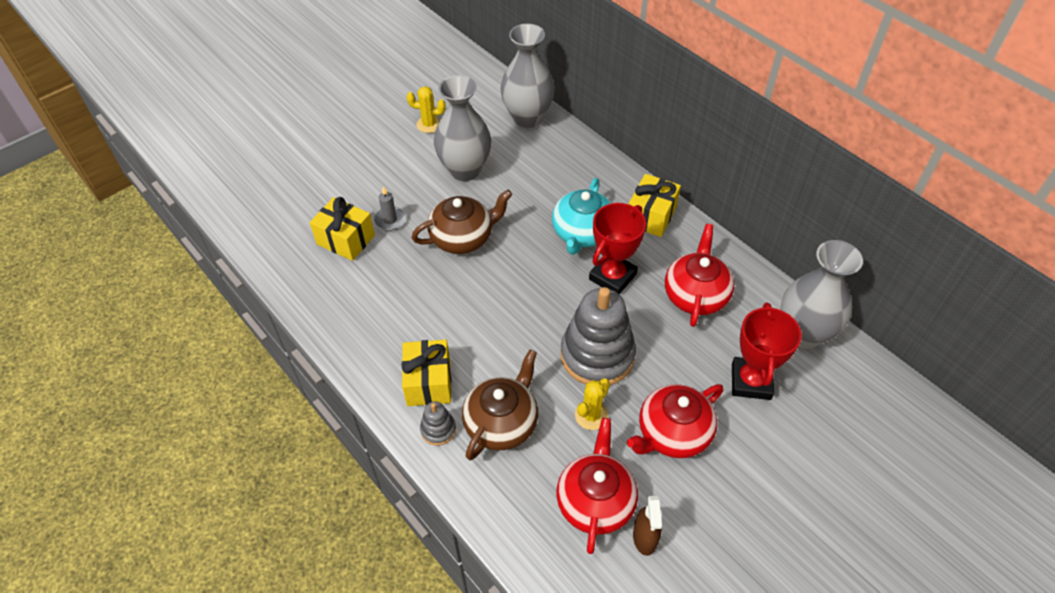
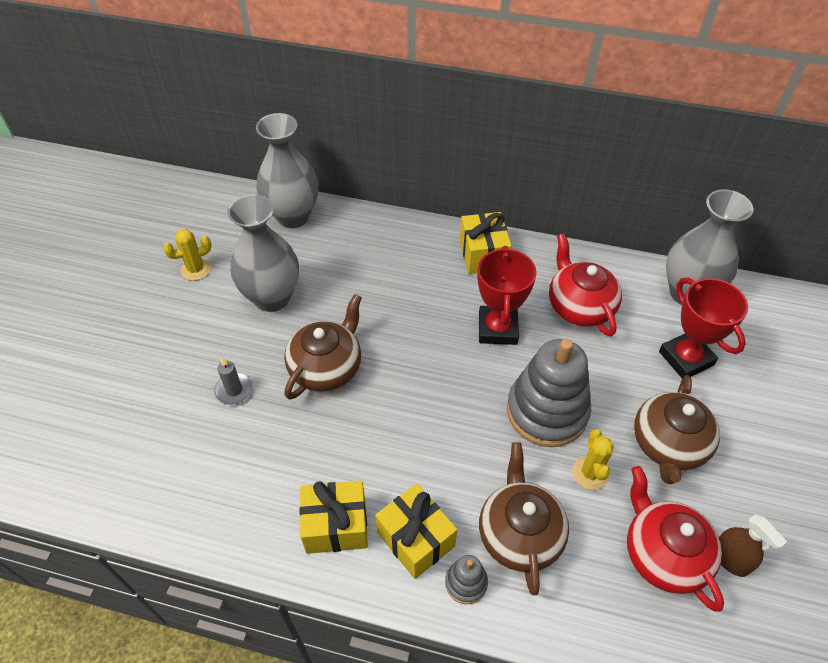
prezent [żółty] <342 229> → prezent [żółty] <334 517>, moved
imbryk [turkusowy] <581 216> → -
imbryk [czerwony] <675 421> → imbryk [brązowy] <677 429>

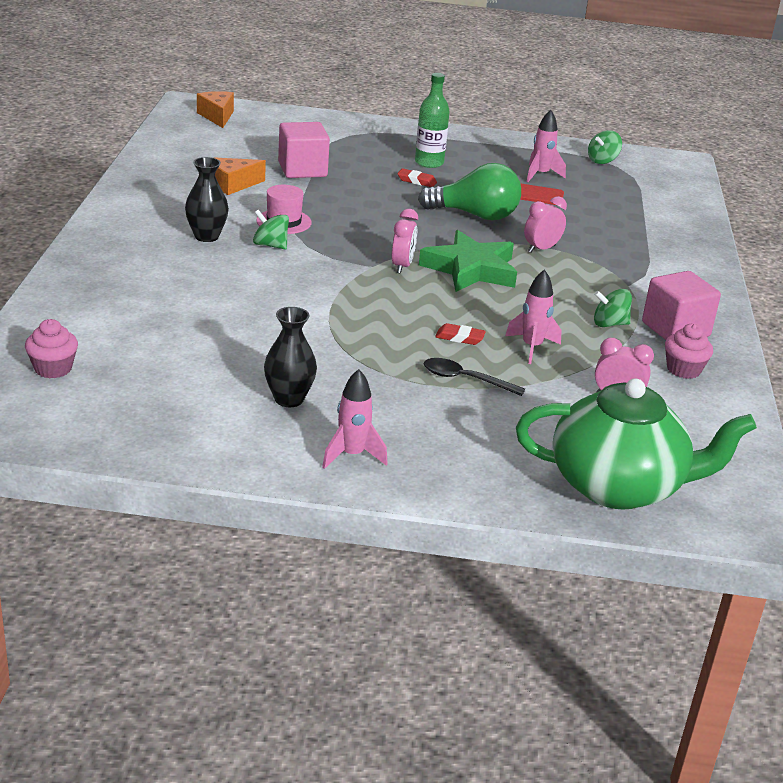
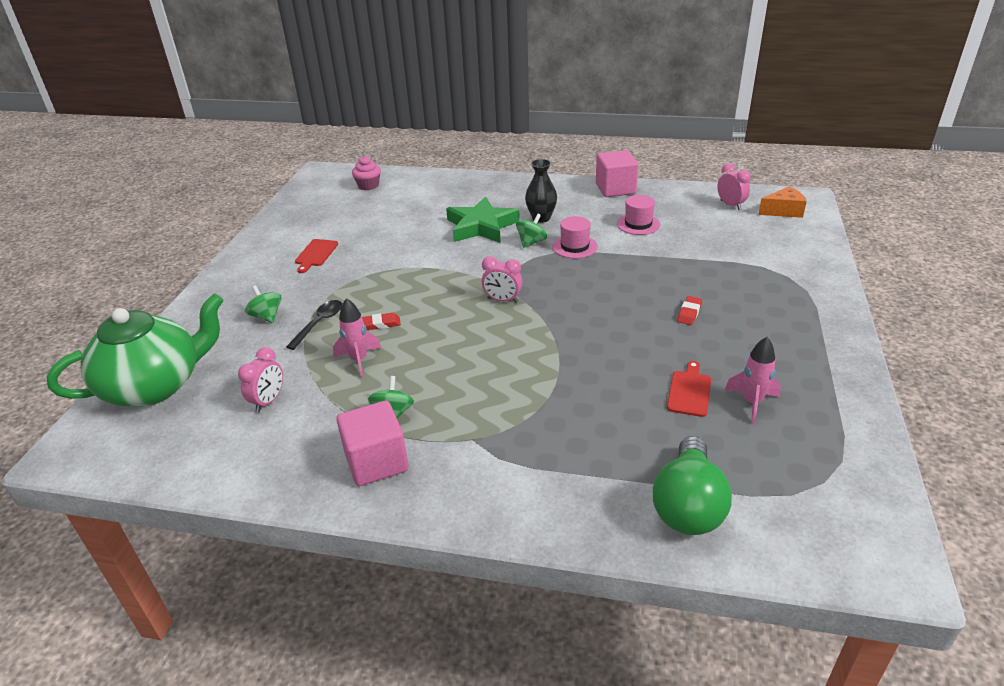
ser [pomarańczowy] <240 176> → kapelusz [różowy] <638 215>
wazon [czarny] <290 357> → deska do krojenia [czerwony] <316 256>
sześcian [różowy] <304 150> → sześcian [różowy] <617 173>, moved
rakieta [różowy] <355 419> → -
butelka [zielony] <432 120> → -
żarówka [zielony] <469 191> → żarówka [zielony] <692 485>, moved
gwiazda [zielony] <468 261> → gwiazda [zielony] <483 219>, moved
gumka do mazania [czerwony] <460 334> → gumka do mazania [czerwony] <381 321>, 60 degrees clockwise
imbryk [zielony] <636 444> → imbryk [zielony] <135 350>, 135 degrees counterclockwise
budzik [różowy] <545 224> → budzik [różowy] <734 186>, moved
bączek [zielony] <605 147> → bączek [zielony] <263 304>, moved
muffinka [różowy] <689 351> → -

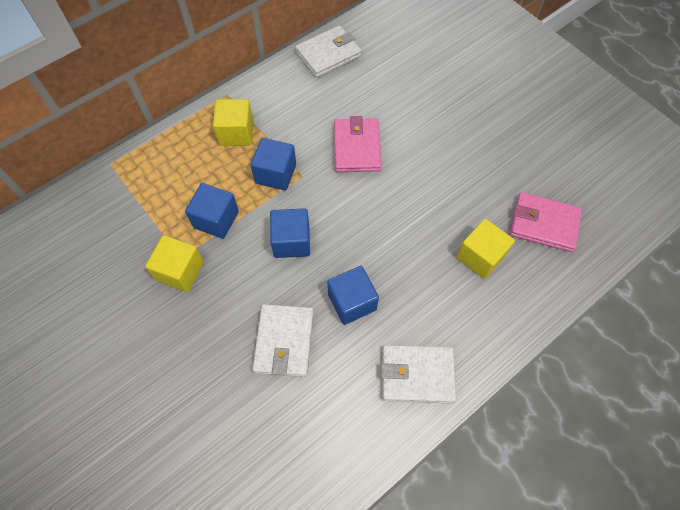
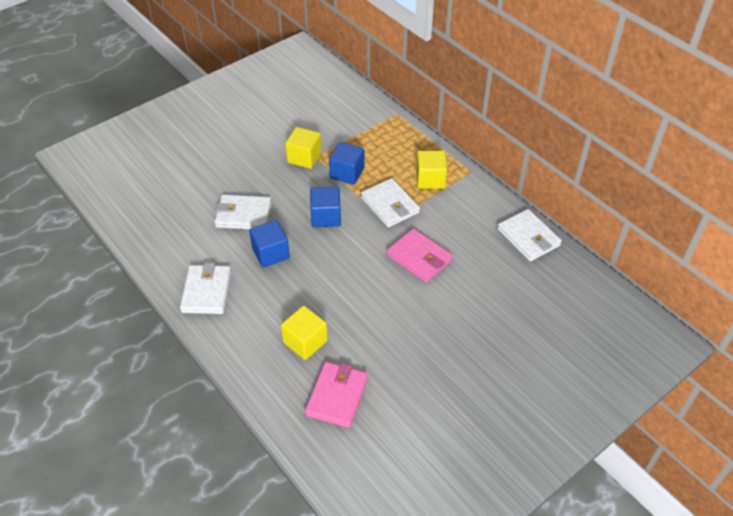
sześcian [niebieski] <273 164> → portfel [biały] <390 203>
portfel [różowy] <358 144> → portfel [różowy] <420 255>, 45 degrees clockwise

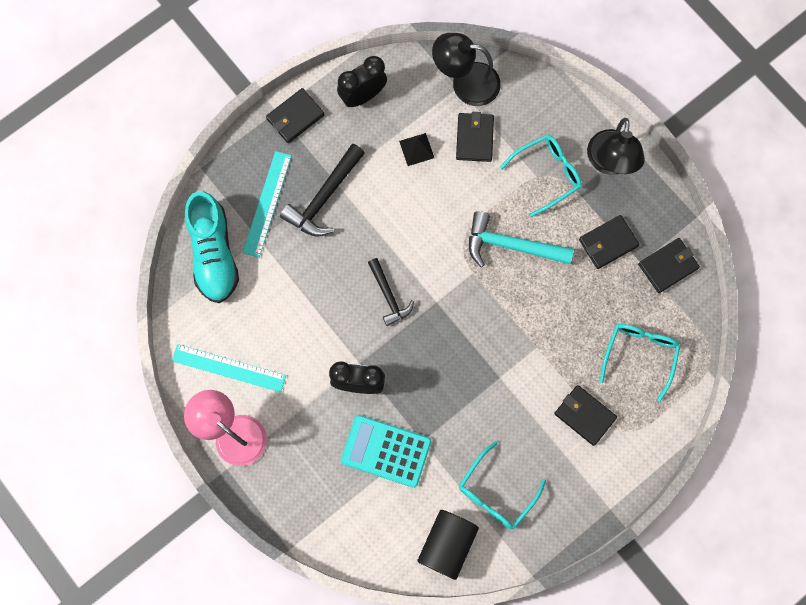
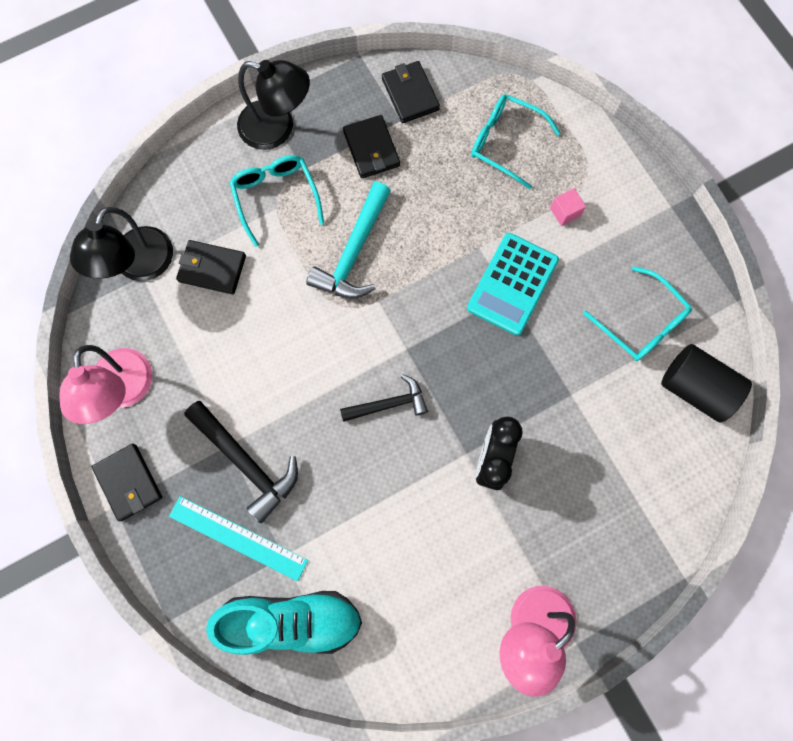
linijka [turkusowy] <229 368> → -
budzik [czarny] <362 81> → lampka [różowy] <106 384>
kalkulator [turkusowy] <386 451> → kalkulator [turkusowy] <513 284>, moved
piramida [czarny] <416 149> → -
portfel [czarny] <585 415> → sześcian [różowy] <568 207>

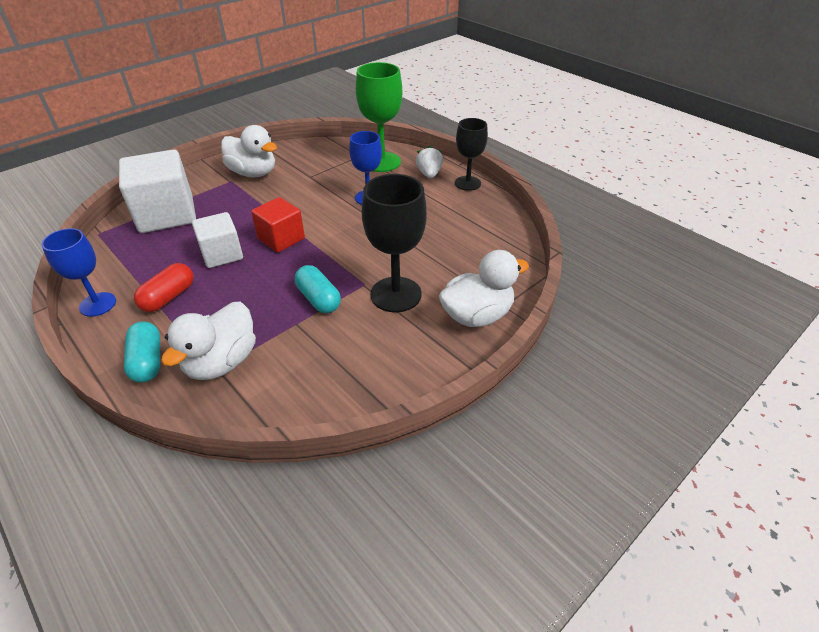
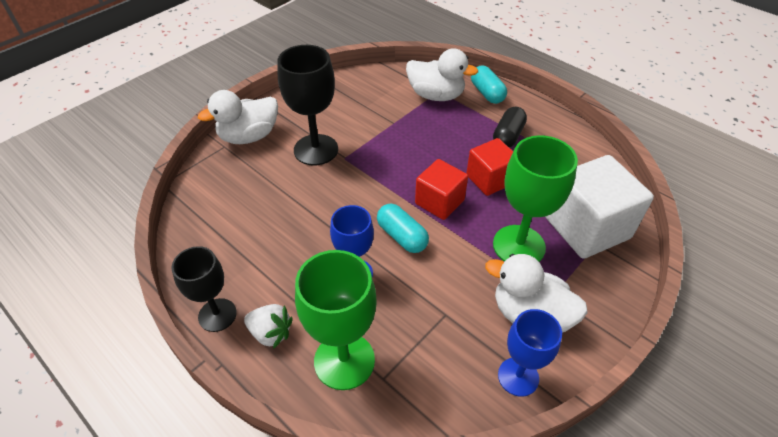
kielich [niebieski] <78 272> → kielich [niebieski] <530 353>, moved
kapsułka [czerwony] <163 287> → kapsułka [czarny] <510 127>
kaczka [biały] <208 341> → kaczka [biały] <442 74>, 90 degrees clockwise
sześcian [biały] <217 240> → sześcian [czerwony] <489 167>
kapsułka [turkusowy] <318 289> → kapsułka [turkusowy] <403 228>, moved
truskawka [biały] <429 162> → truskawka [biały] <268 326>, 60 degrees counterclockwise
- → kielich [zielony] <535 198>

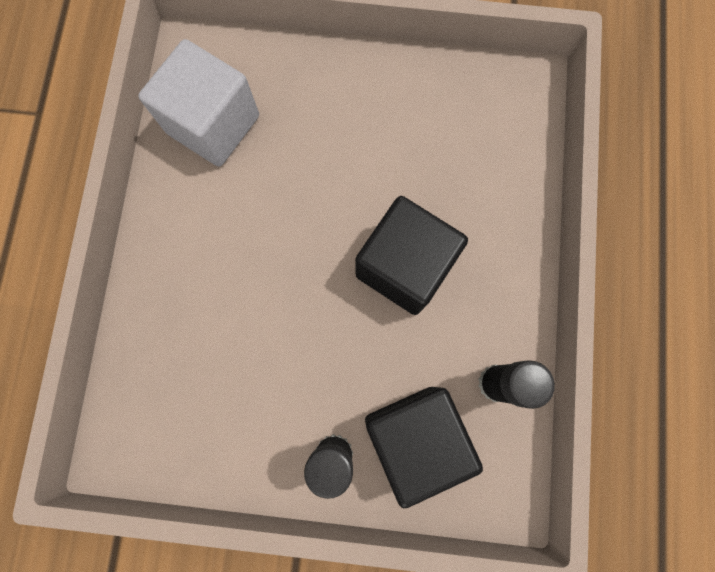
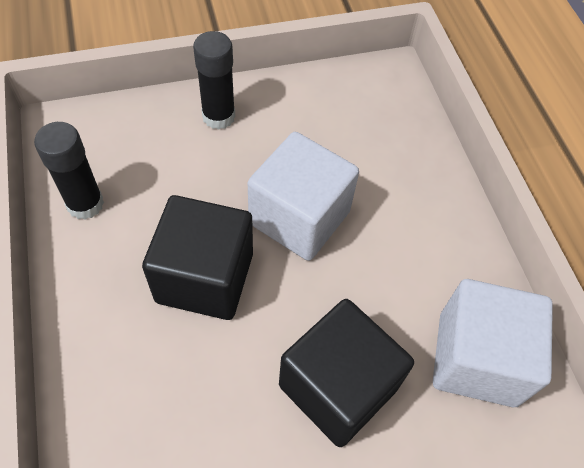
sześcian [czarny] <424 447> → sześcian [czarny] <346 373>, moved
- → sześcian [biały] <303 196>

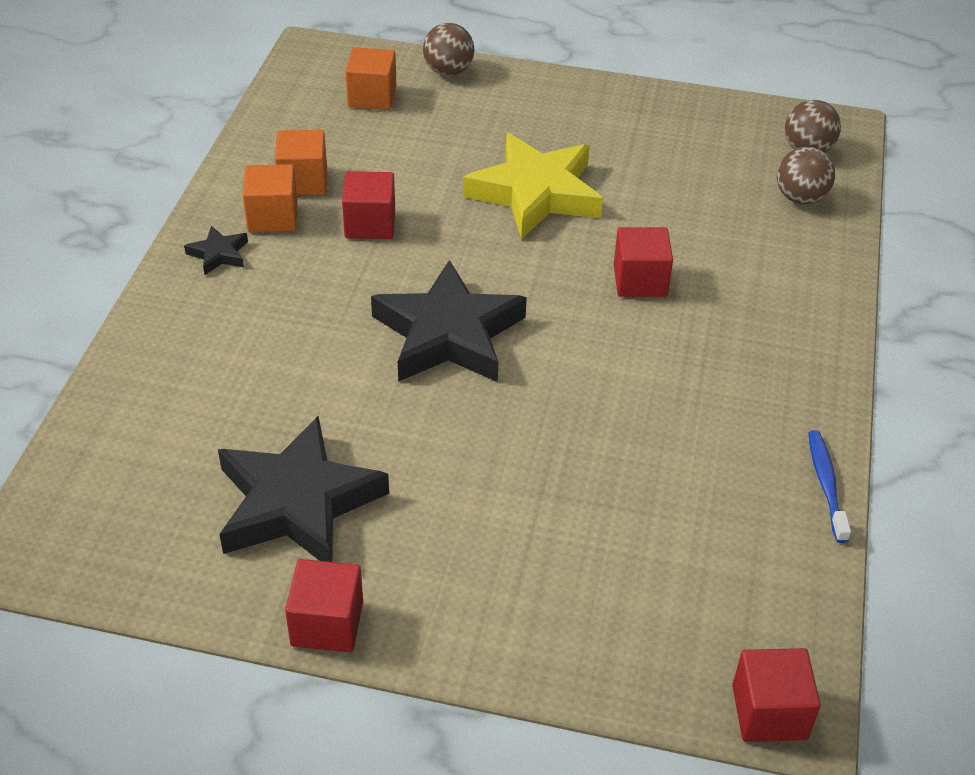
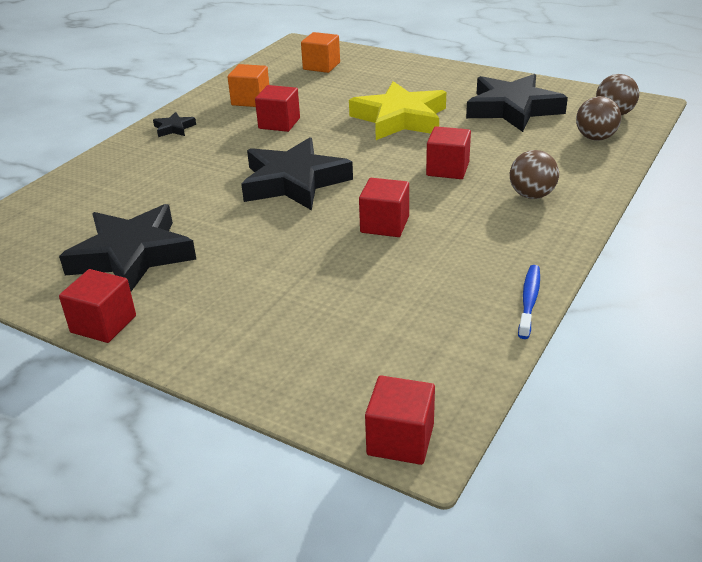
sześcian [pomarańczowy] <270 198> → -
piłka [brązowy] <448 49> → piłka [brązowy] <534 174>, moved
- → sześcian [czerwony] <384 207>
- → gwiazda [czarny] <517 103>

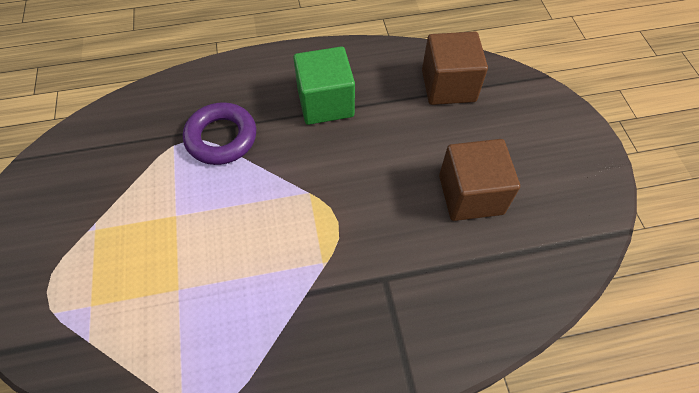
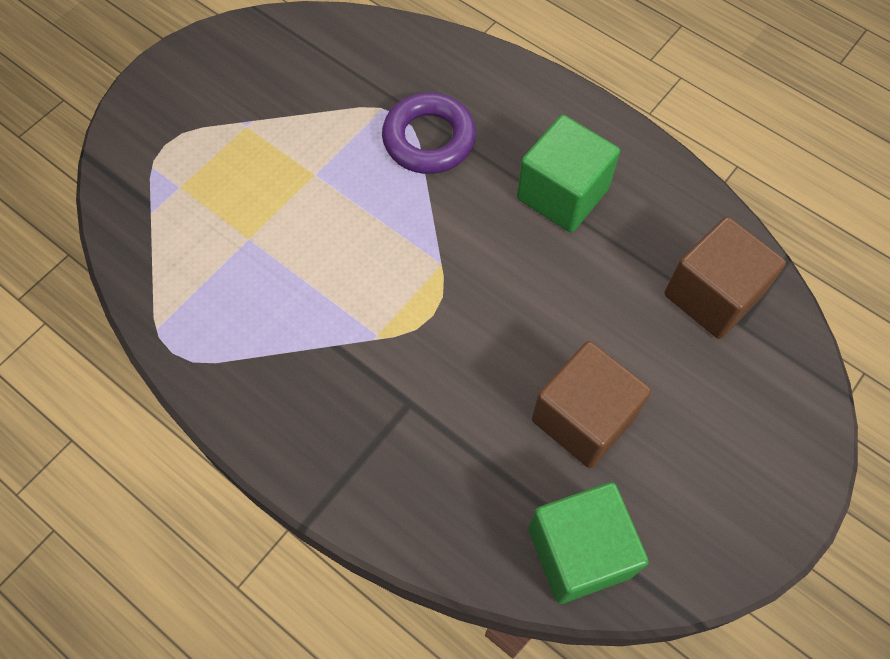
- → sześcian [zielony] <588 543>

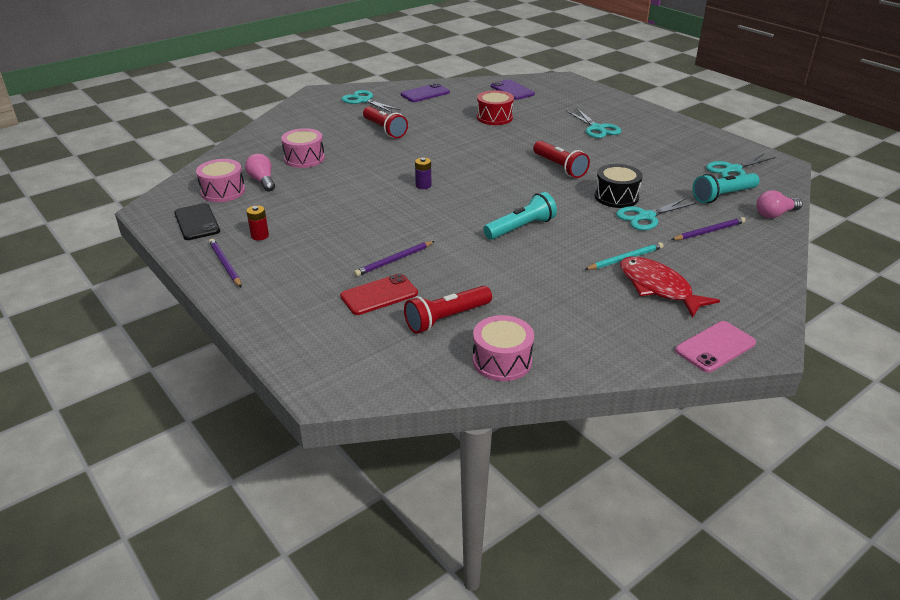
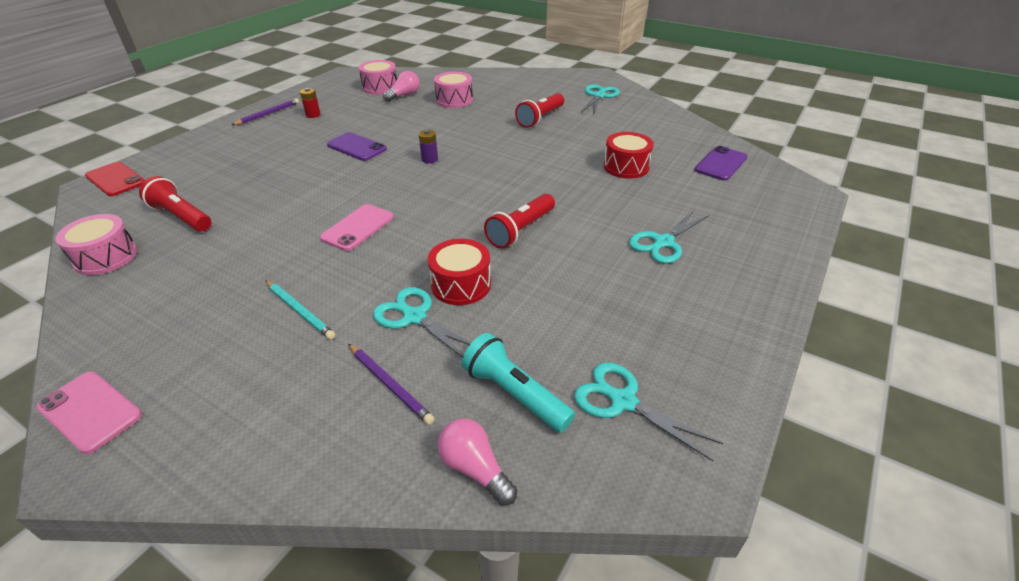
telefon [czarny] <197 221> → -
telefon [czerwony] <379 294> → telefon [czerwony] <115 179>, moved
ołówek [fioletowy] <394 259> → -
telefon [fioletowy] <425 92> → telefon [fioletowy] <357 146>, moved
latarka [turkusowy] <520 216> → telefon [różowy] <357 227>
bęben [czarny] <619 186> → bęben [czerwony] <459 272>
ryba [czerwony] <670 287> → -

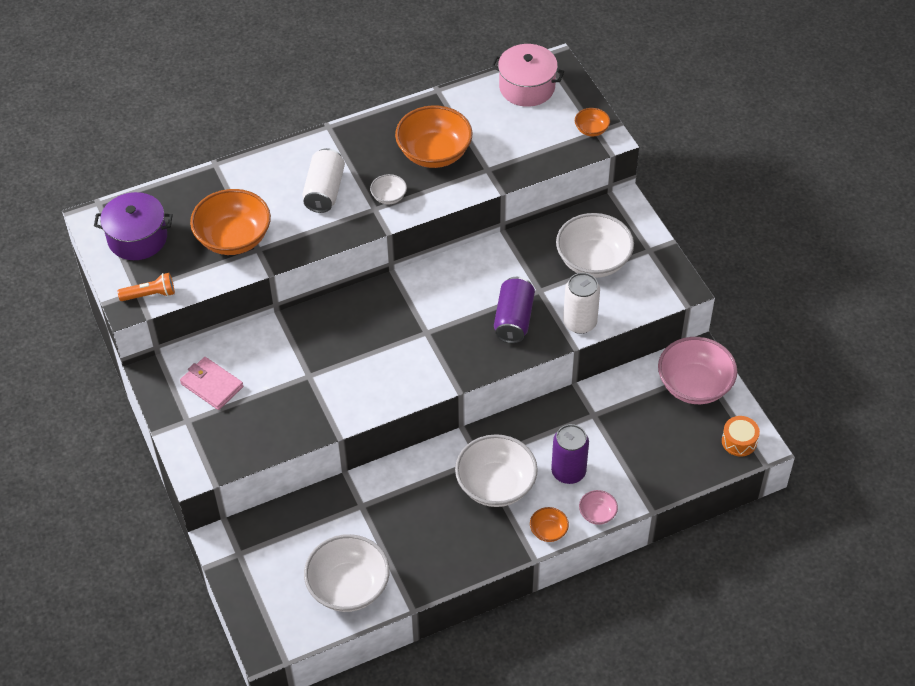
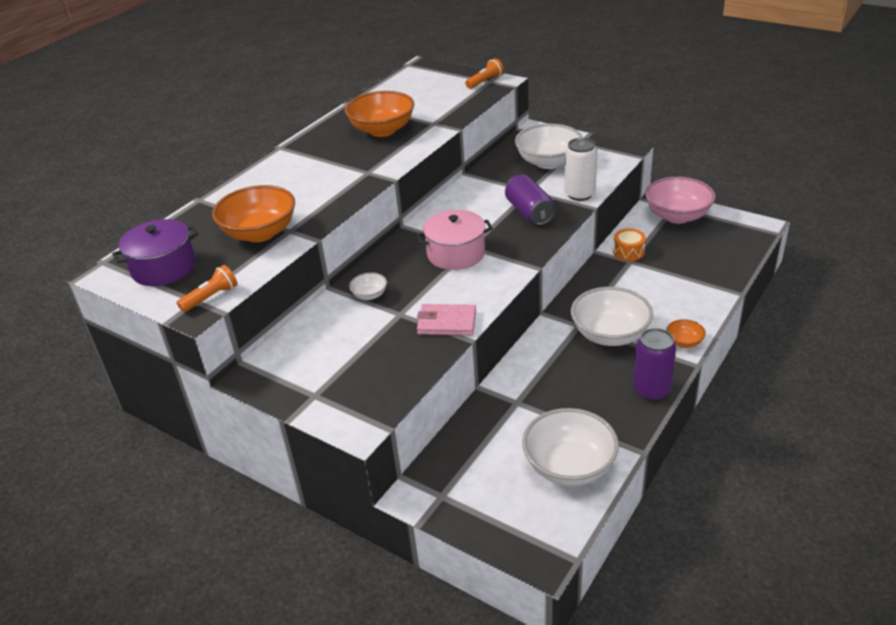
portfel [różowy] <212 383> → portfel [różowy] <446 319>, moved
puszka [biały] <323 180> → -
miska [biały] <388 189> → miska [biały] <368 286>, moved
garnek [różowy] <527 75> → garnek [różowy] <454 240>, moved
puszka [fioletowy] <570 454> → puszka [fioletowy] <654 364>, moved
miska [pomarańczowy] <592 122> → latarka [pomarańczowy] <484 74>
miska [różowy] <598 507> → -
bęben [pomarańczowy] <741 436> → bęben [pomarańczowy] <629 244>, moved

